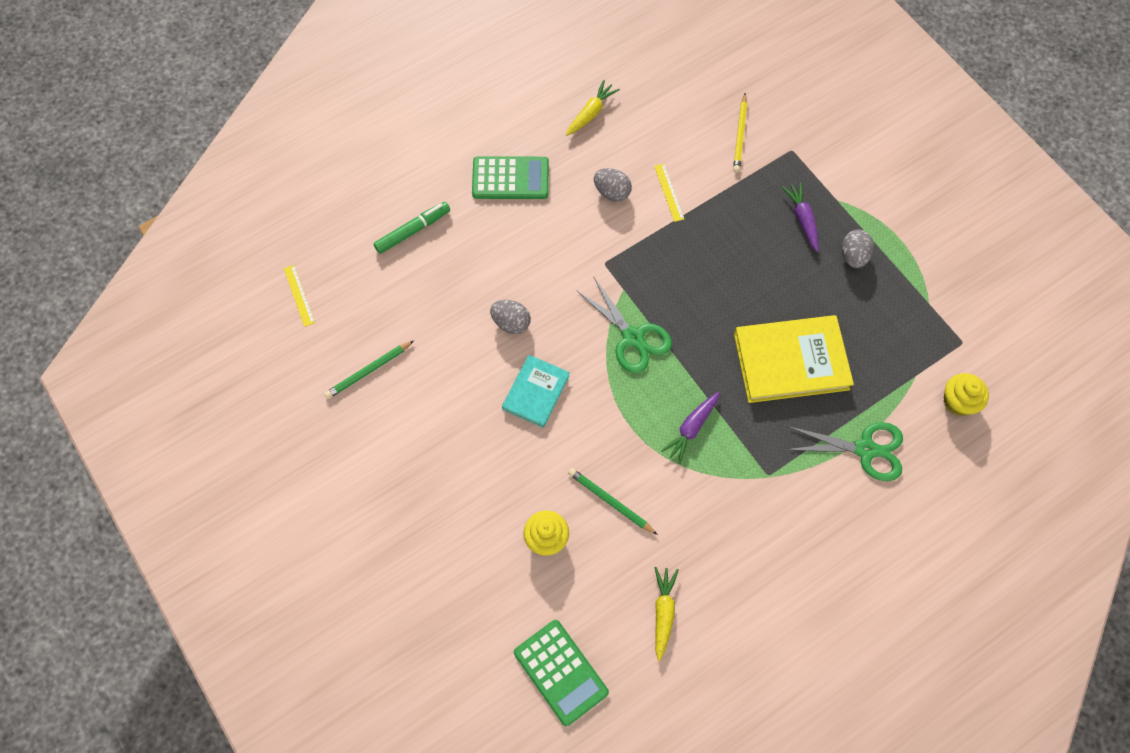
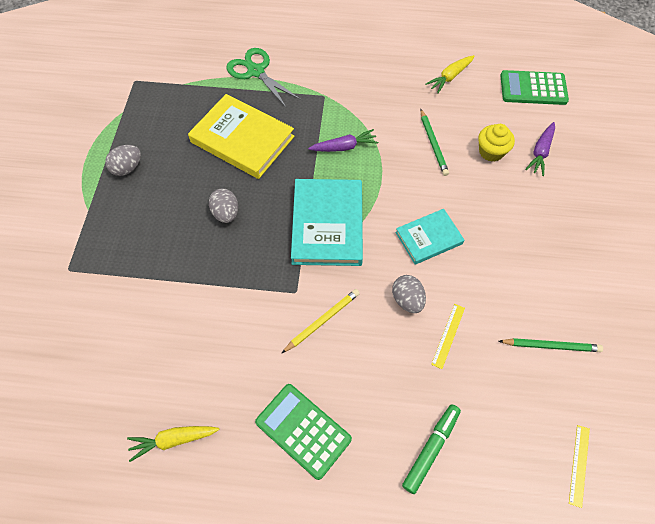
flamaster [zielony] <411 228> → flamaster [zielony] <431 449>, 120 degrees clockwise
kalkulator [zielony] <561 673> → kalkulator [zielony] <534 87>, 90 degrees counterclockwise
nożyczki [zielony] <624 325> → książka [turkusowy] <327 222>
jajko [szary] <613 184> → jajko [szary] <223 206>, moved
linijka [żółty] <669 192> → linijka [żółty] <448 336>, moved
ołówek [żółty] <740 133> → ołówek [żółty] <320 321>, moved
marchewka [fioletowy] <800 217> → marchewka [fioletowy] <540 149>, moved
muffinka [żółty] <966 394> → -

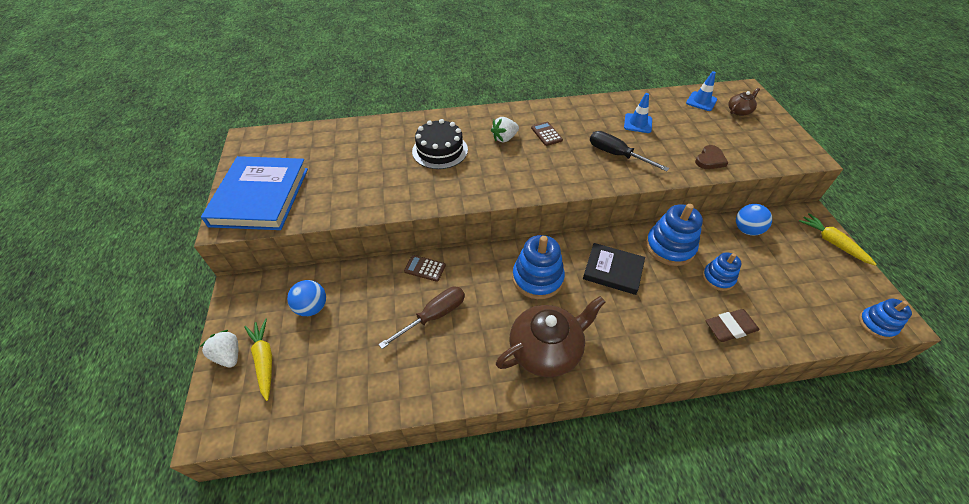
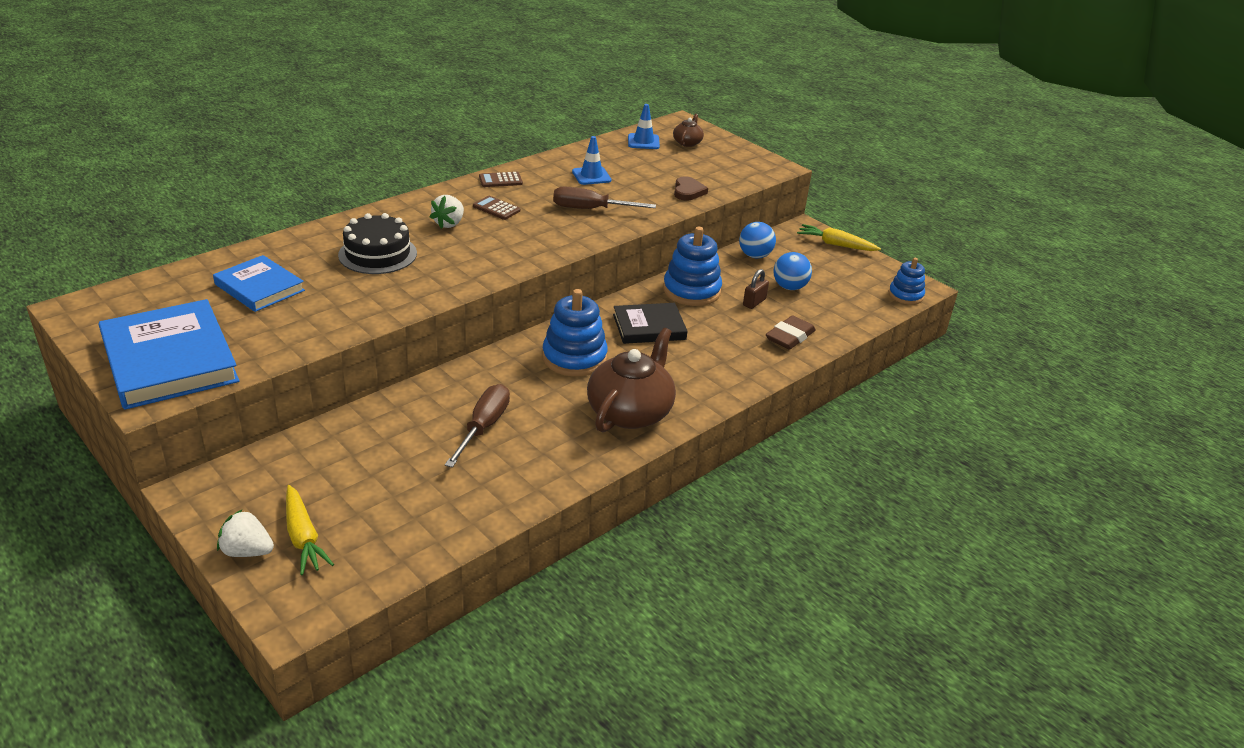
marchewka [żółty] <258 360> → marchewka [żółty] <310 530>, 150 degrees counterclockwise
piłka [niebieski] <306 298> → piłka [niebieski] <792 271>, moved
kalkulator [brązowy] <425 268> → kalkulator [brązowy] <501 179>, moved
śrubokręt [czarny] <629 151> → śrubokręt [brązowy] <604 198>
zabawka nakładanka [niebieski] <722 271> → kłódka [brązowy] <756 289>
- → książka [niebieski] <259 283>

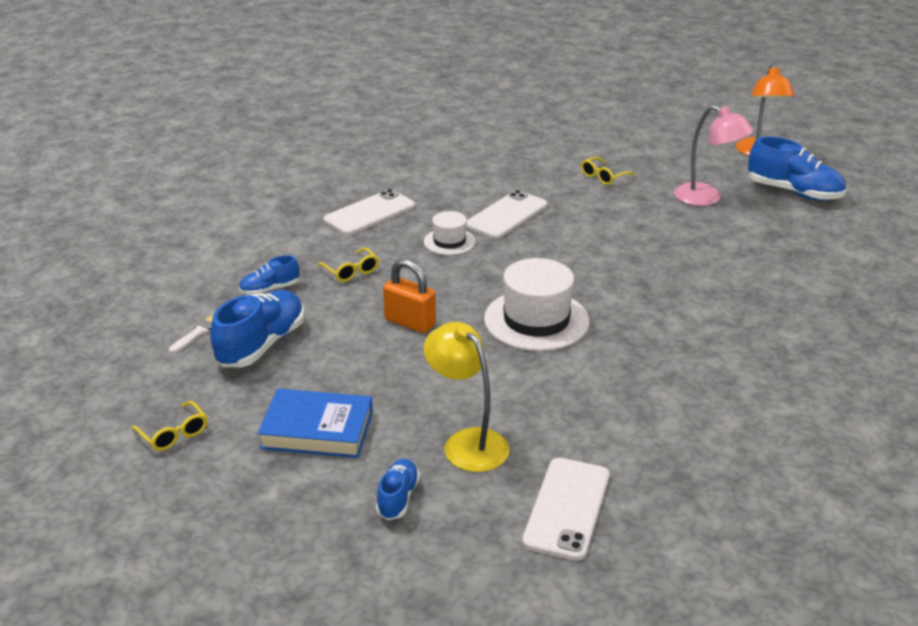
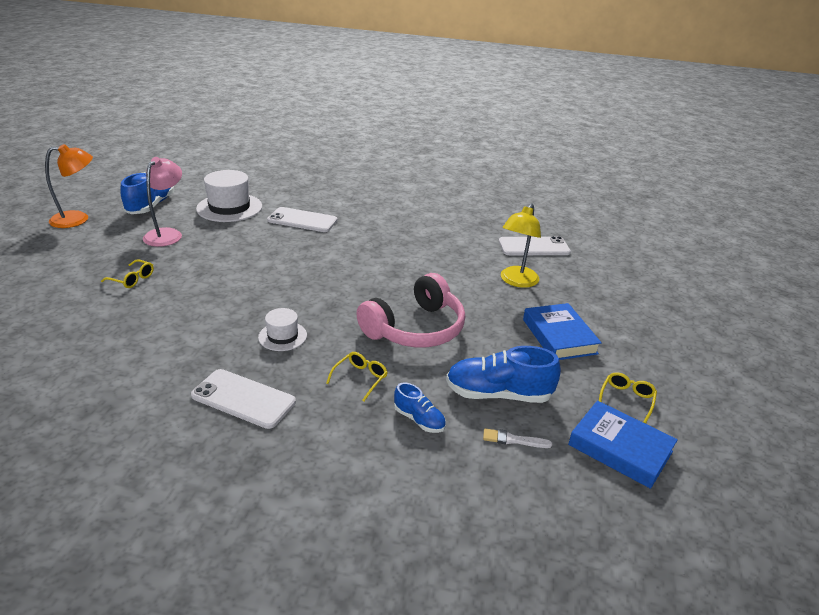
but [niebieski] <398 489> → -
kłódka [pomarańczowy] <409 296> → słuchawki [różowy] <410 310>
telefon [biały] <507 214> → telefon [biały] <302 219>, moved
kapelusz [biały] <537 304> → kapelusz [biały] <229 196>, moved
- → książka [niebieski] <623 444>

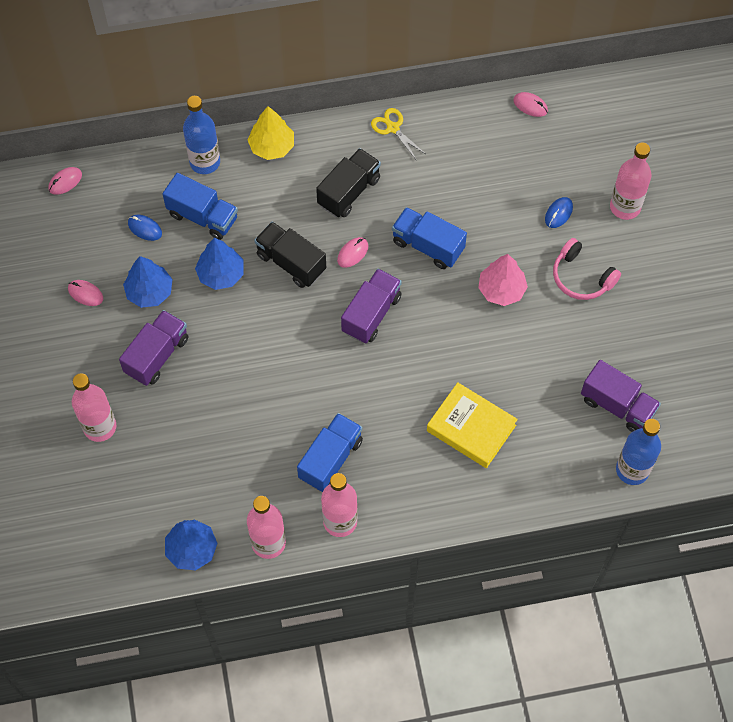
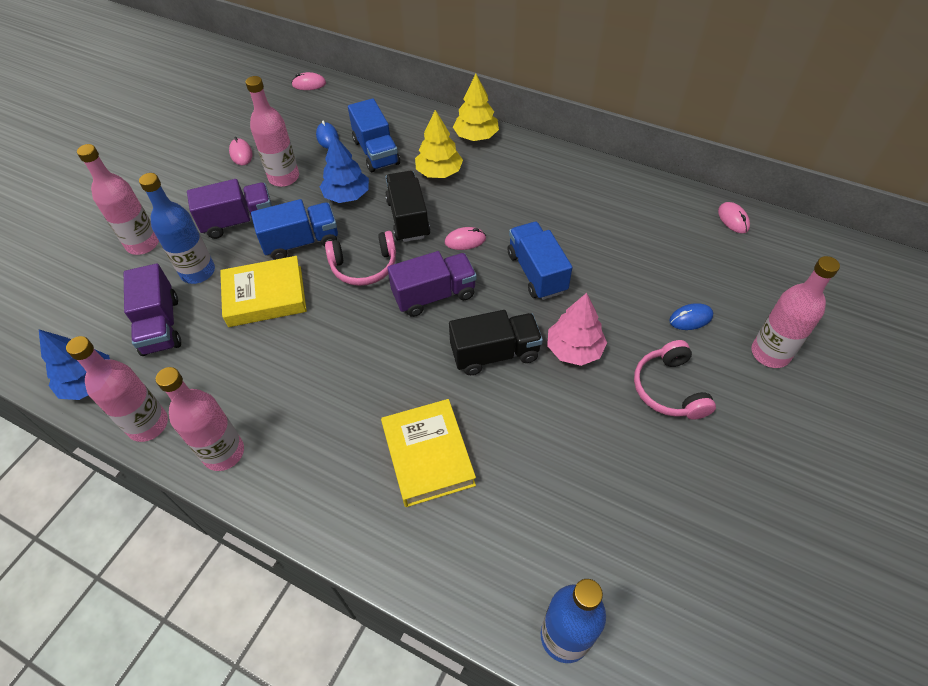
drzewko [niebieski] <148 282> → butelka [różowy] <272 131>
butelka [niebieski] <201 135> → butelka [niebieski] <177 228>, moved
ciężarówka [niebieski] <330 452> → ciężarówka [niebieski] <294 229>, moved
ciężarówka [czarny] <348 182> → ciężarówka [czarny] <496 342>, moved
nożyczki [żółty] <398 134> → -
ciężarówka [fioletowy] <621 396> → ciężarówka [fioletowy] <152 309>, moved
- → książka [żółty] <263 291>
- → słuchawki [różowy] <360 258>
- → drzewko [żółty] <439 144>

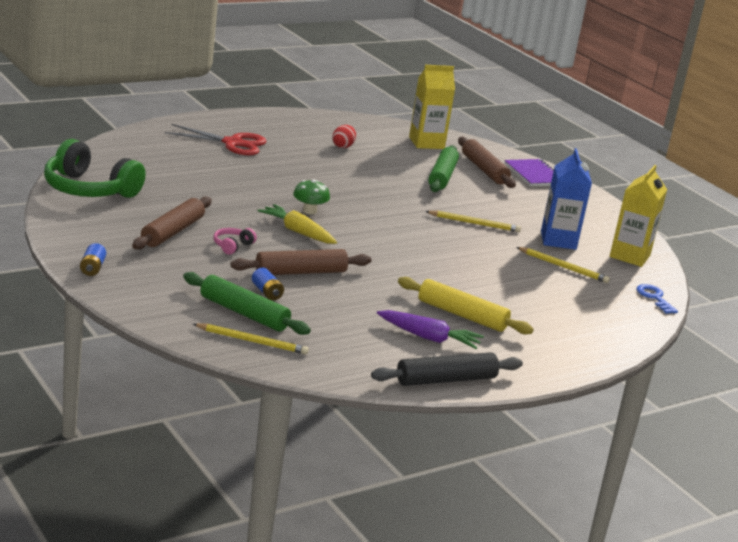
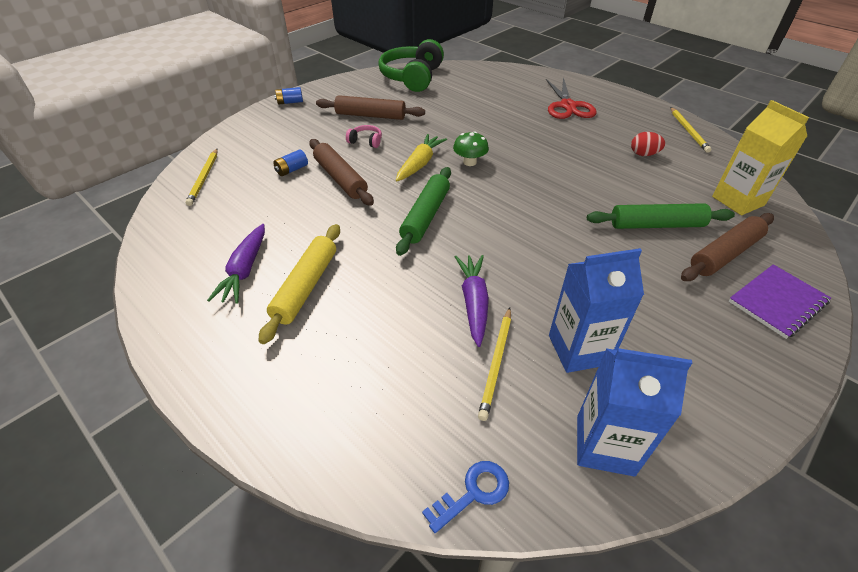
wałek do ciasta [zielony] <247 303> → wałek do ciasta [zielony] <423 211>, moved
wałek do ciasta [czarny] <447 369> → -
ołówek [żółty] <473 221> → ołówek [żółty] <691 130>, moved
karton mleka [żółty] <638 216> → karton mleka [niebieski] <634 412>
- → marchewka [fioletowy] <472 301>

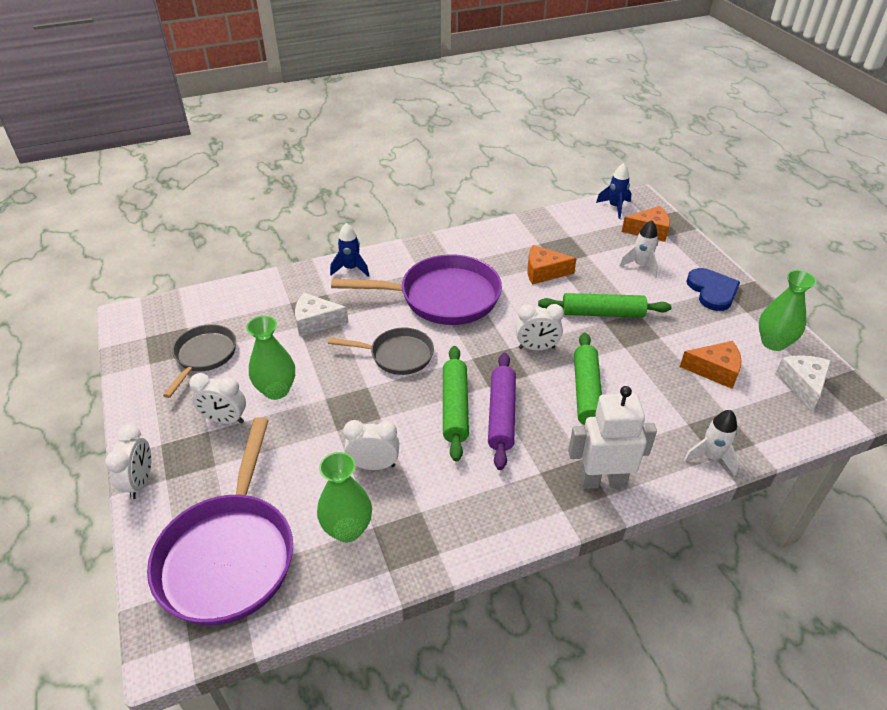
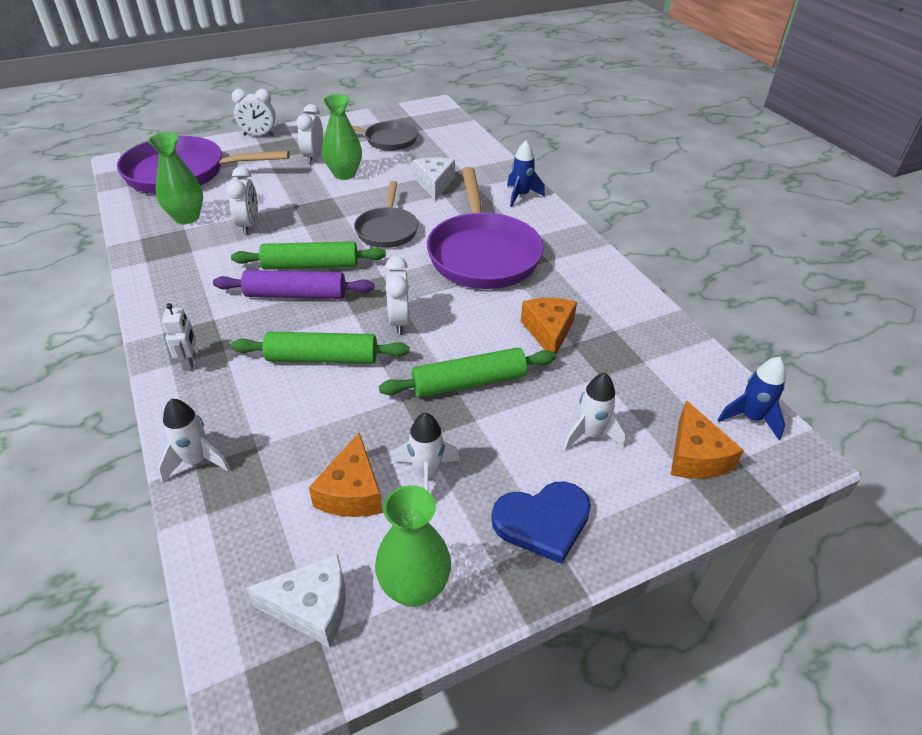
wałek do ciasta [zielony] <604 305> → wałek do ciasta [zielony] <467 372>, 75 degrees clockwise
robot [biały] <612 437> → robot [biały] <179 337>, x0.51
- → rakieta [biały] <427 452>

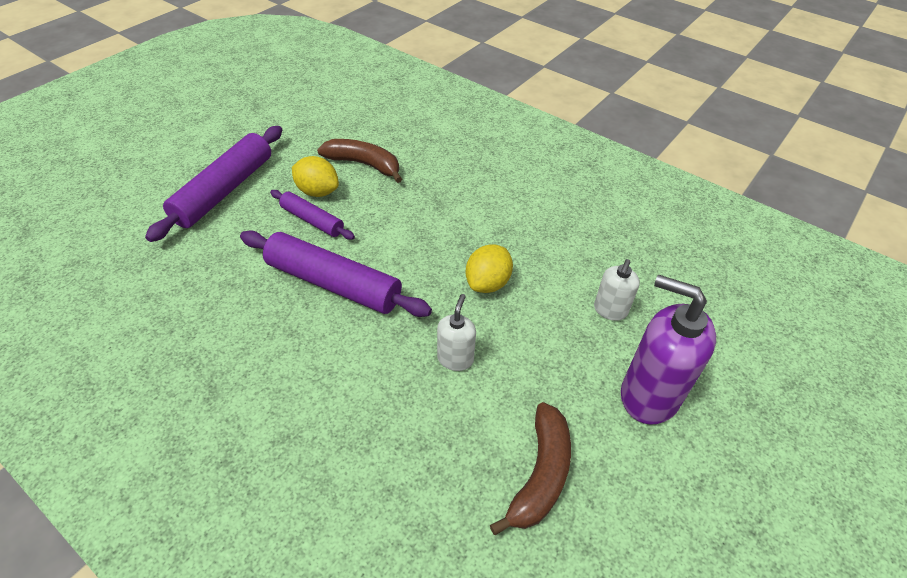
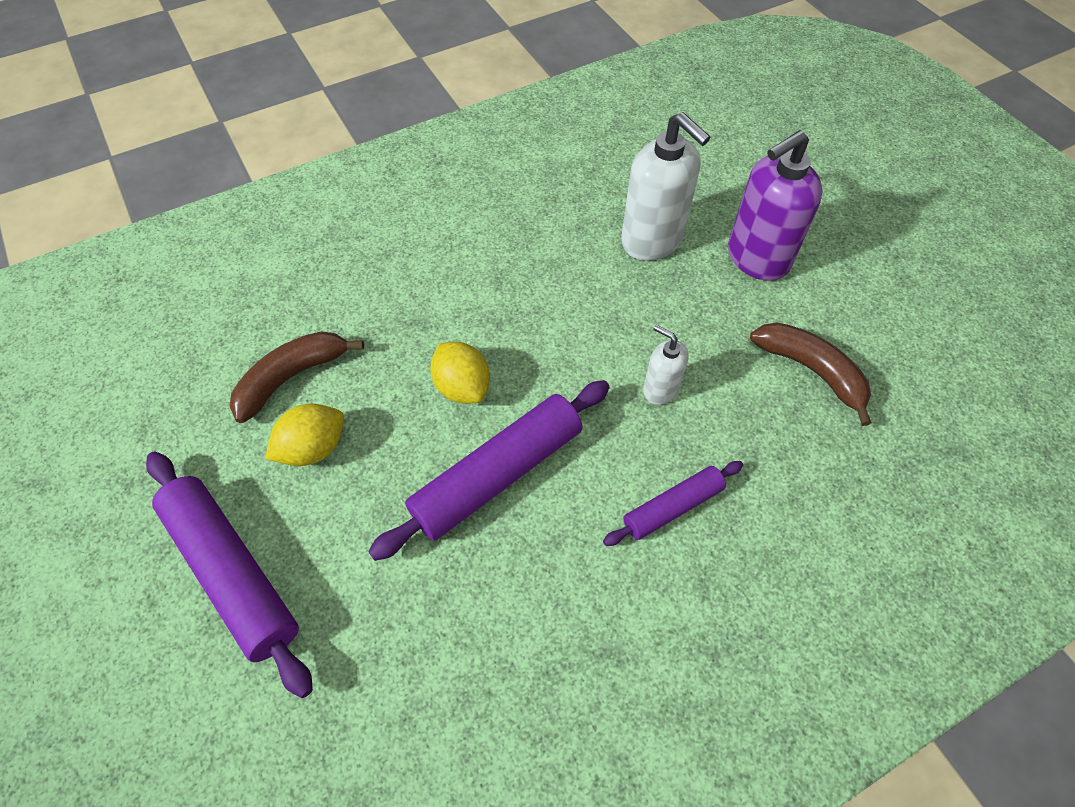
wałek do ciasta [fioletowy] <312 215> → wałek do ciasta [fioletowy] <673 503>, moved
cytryna [żółty] <489 268> → cytryna [żółty] <460 373>, moved
dozownik mydła [biały] <617 290> → dozownik mydła [biały] <666 186>, x1.89

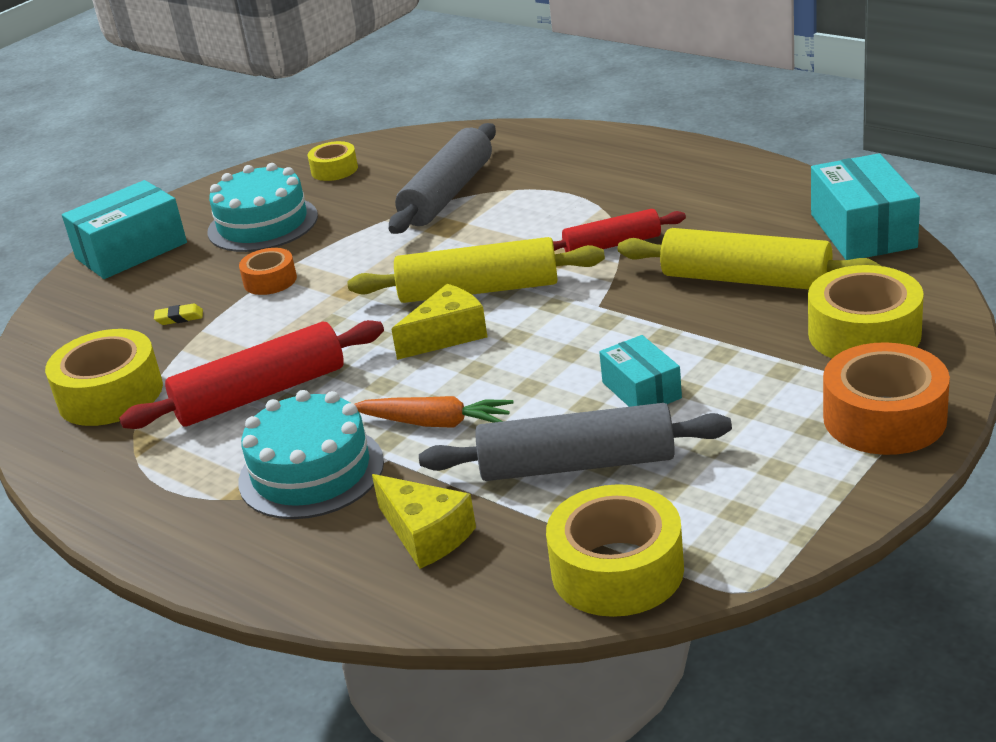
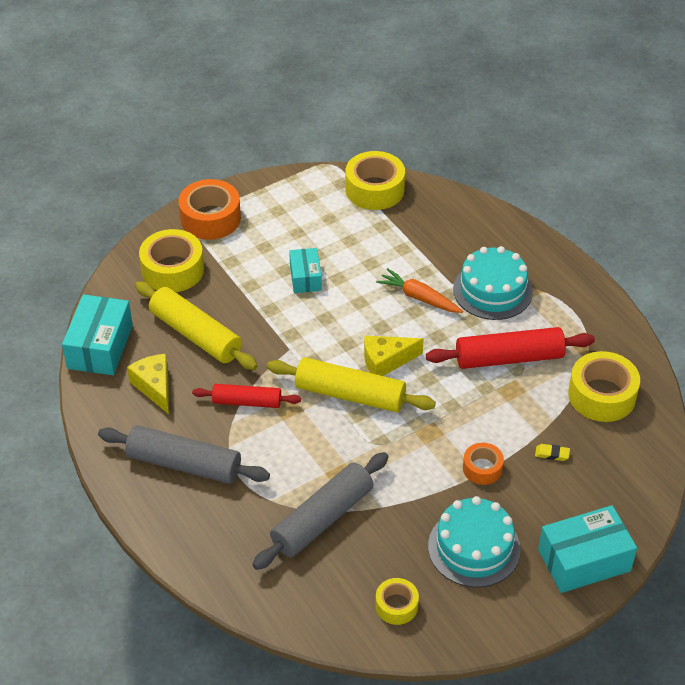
ser [żółty] <424 521> → ser [żółty] <148 384>, moved
wałek do ciasta [szary] <575 442> → wałek do ciasta [szary] <184 454>, moved

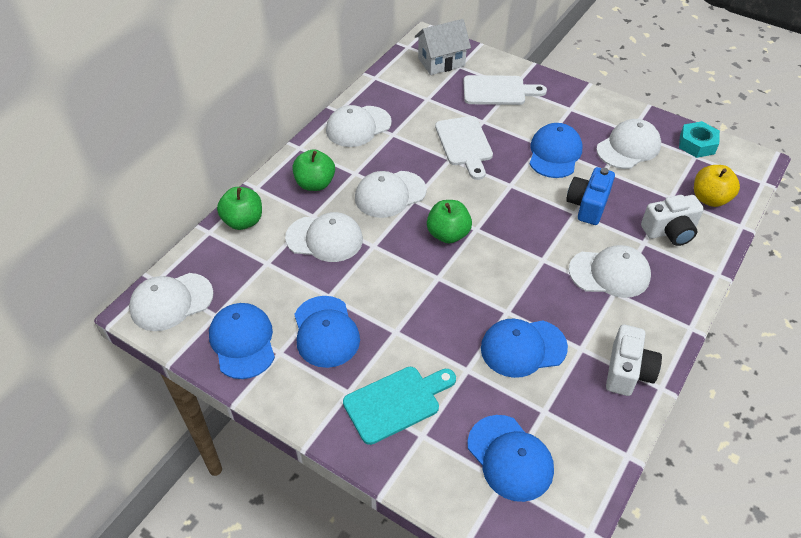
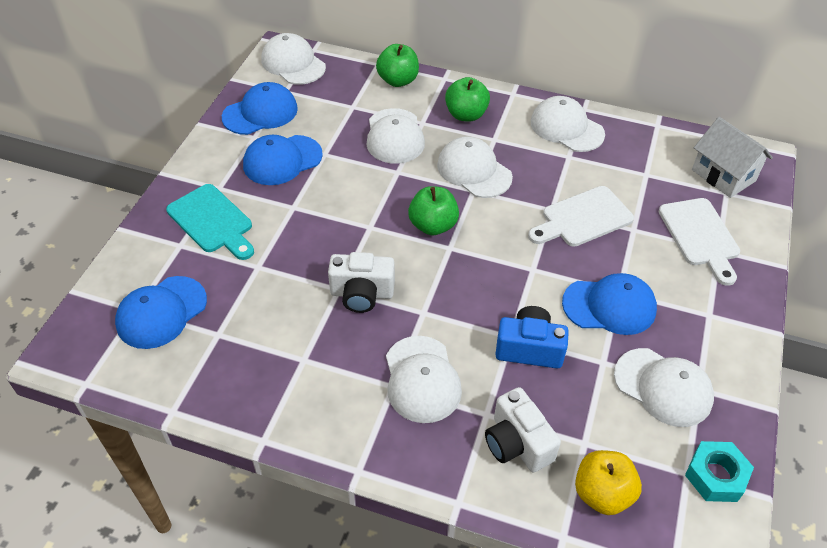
czapka [niebieski] <524 348> → -
aparat fotograficzny [biały] <634 360> → aparat fotograficzny [biały] <361 282>, moved

